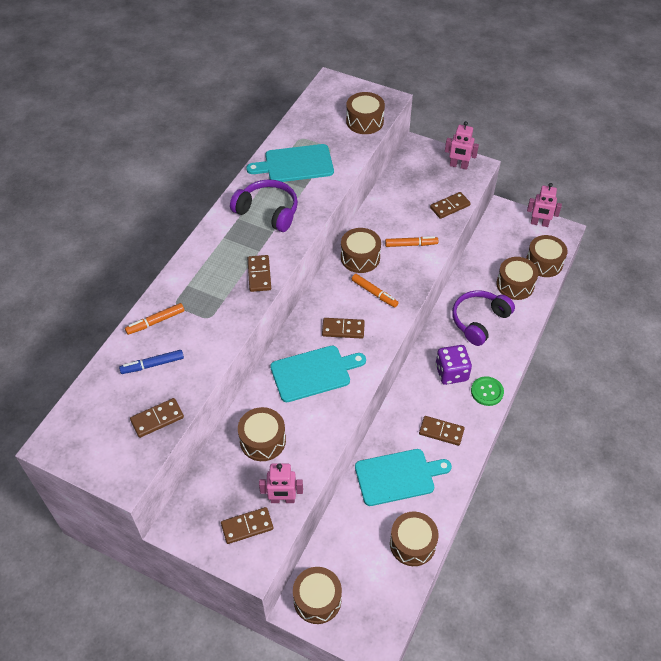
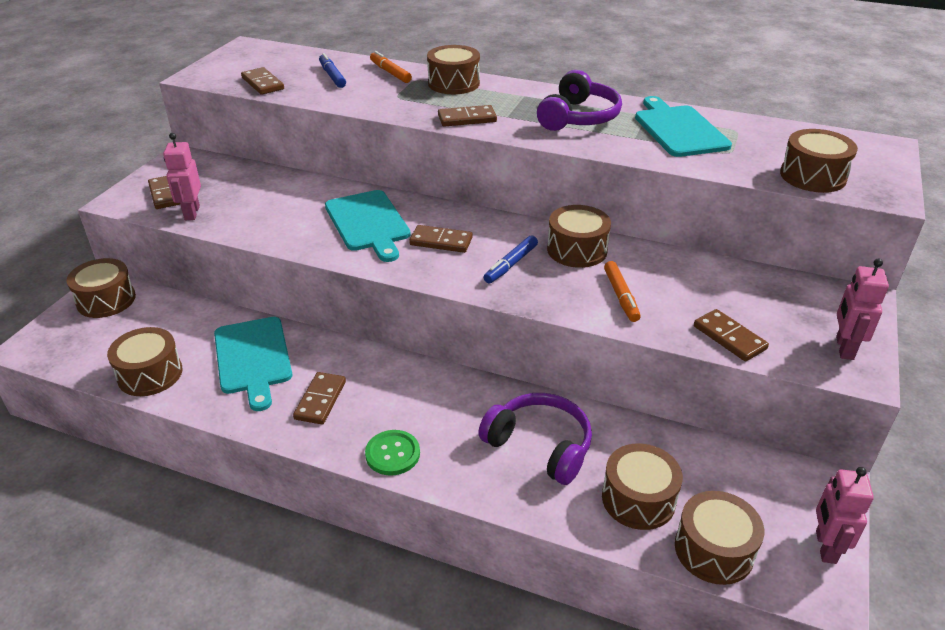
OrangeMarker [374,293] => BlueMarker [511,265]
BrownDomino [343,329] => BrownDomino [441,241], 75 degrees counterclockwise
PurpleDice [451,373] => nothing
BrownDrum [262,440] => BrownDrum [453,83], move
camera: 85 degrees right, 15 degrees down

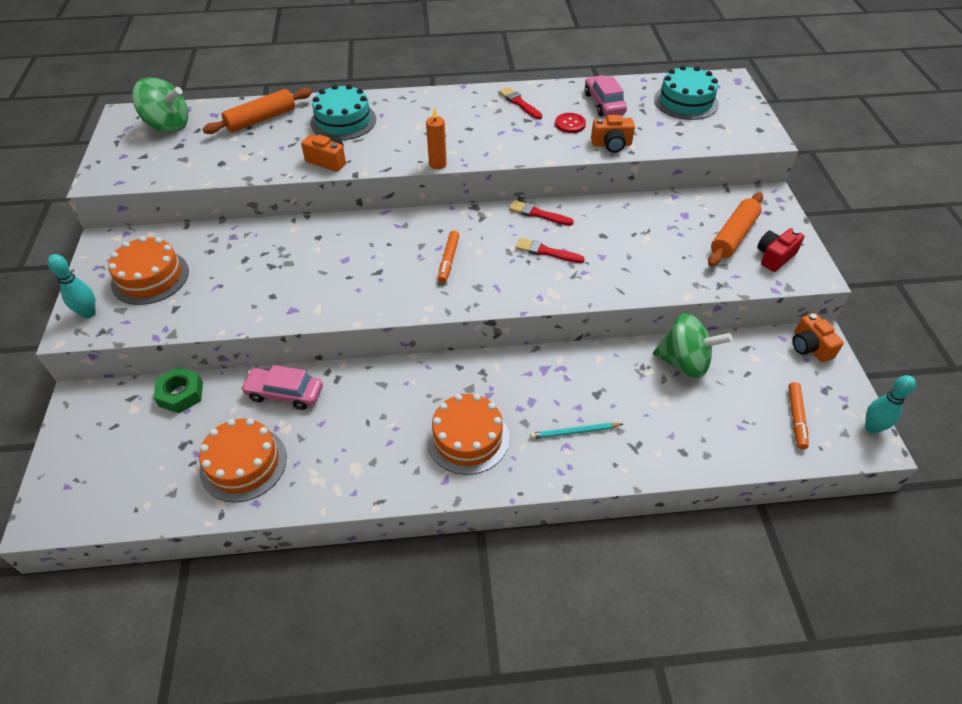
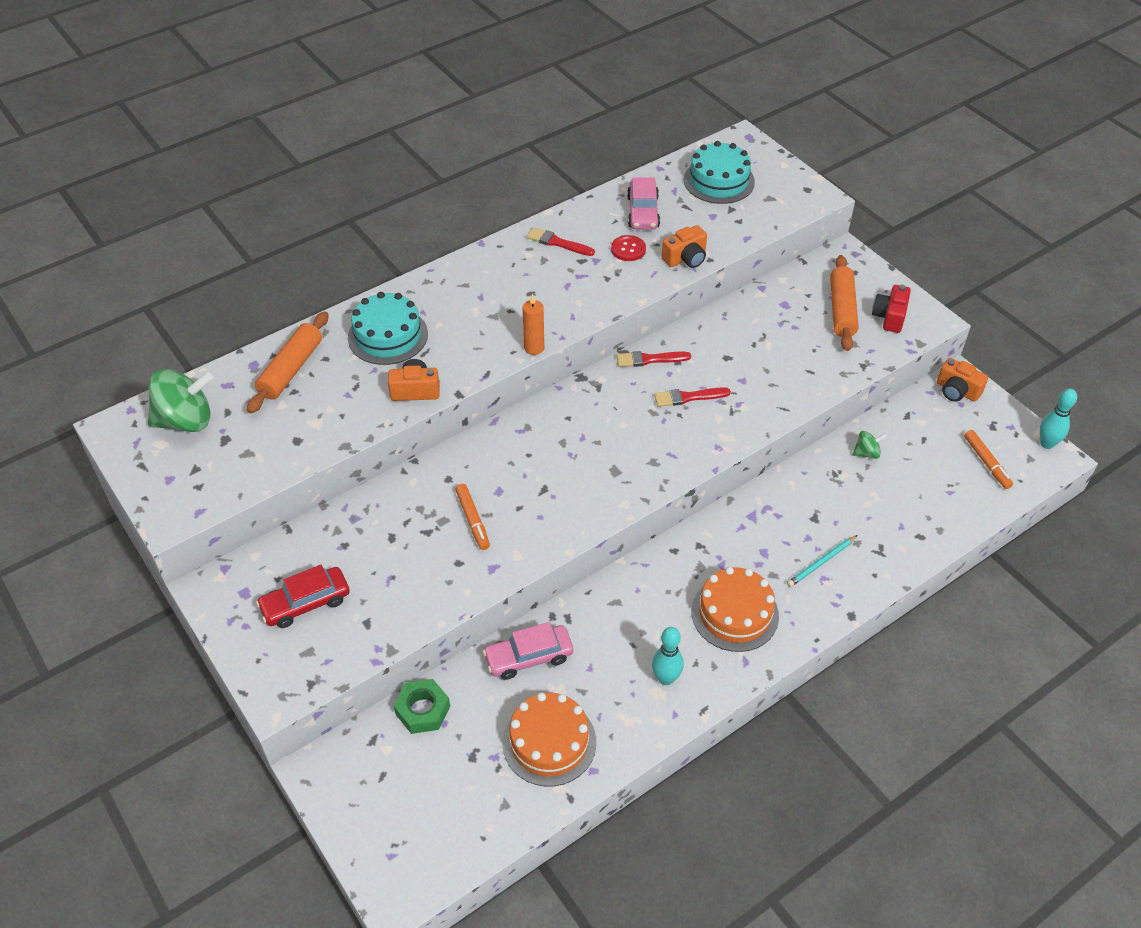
PinkCar [604,103] => PinkCar [643,212], 135 degrees counterclockwise
OrangeMarker [448,260] => OrangeMarker [473,520], move
OrangeCake [150,277] => RedCar [305,603]
TurquoiseBowlingPin [89,313] => TurquoiseBowlingPin [666,678], move
GreenSpinningTop [684,362] => GreenSpinningTop [866,453], x0.48
camera: 30 degrees left, 0 degrees up

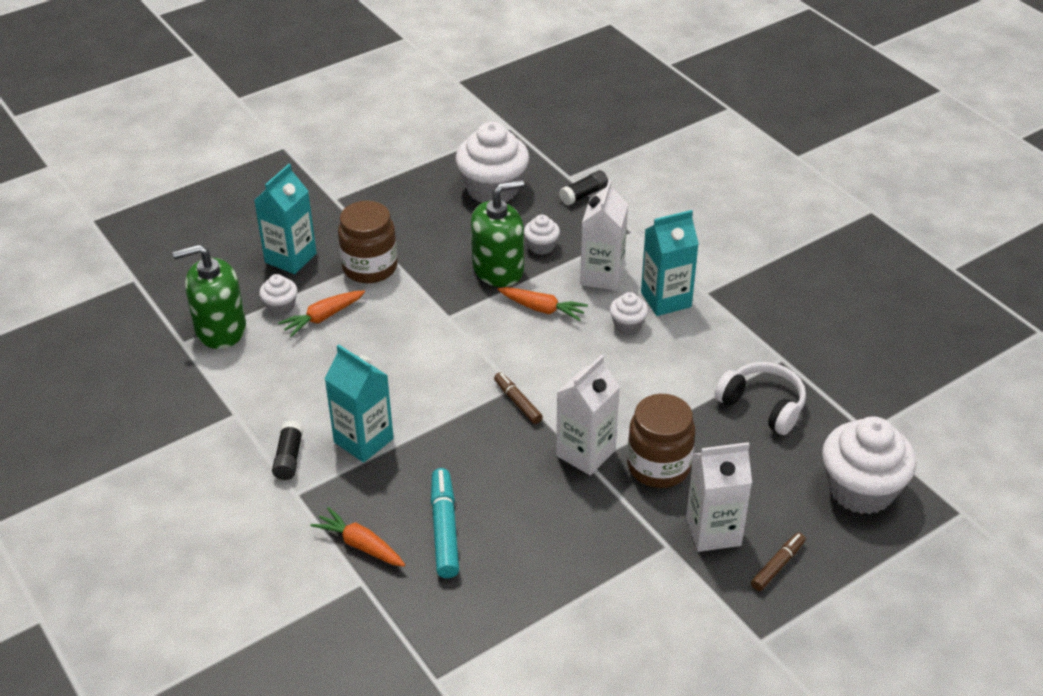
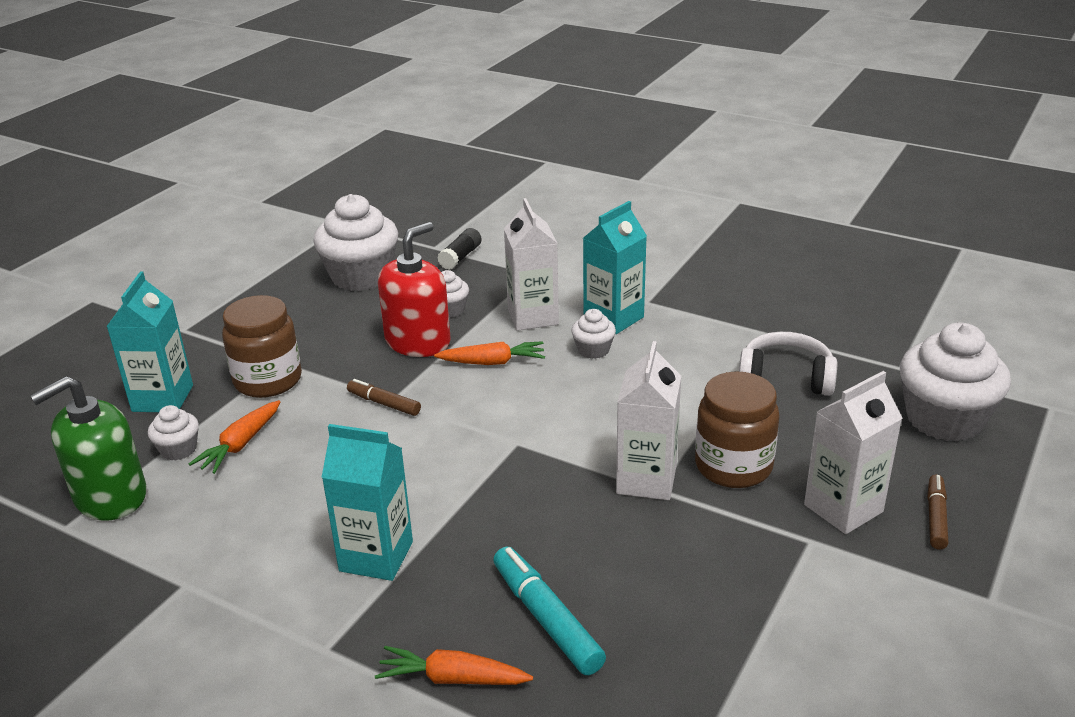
GreenSoapDispenser [498,269] => RedSoapDispenser [418,341]
BrownMarker [517,402] => BrownMarker [384,403], move
BlackGlueStick [289,458] => nothing
camera: 25 degrees left, 10 degrees down

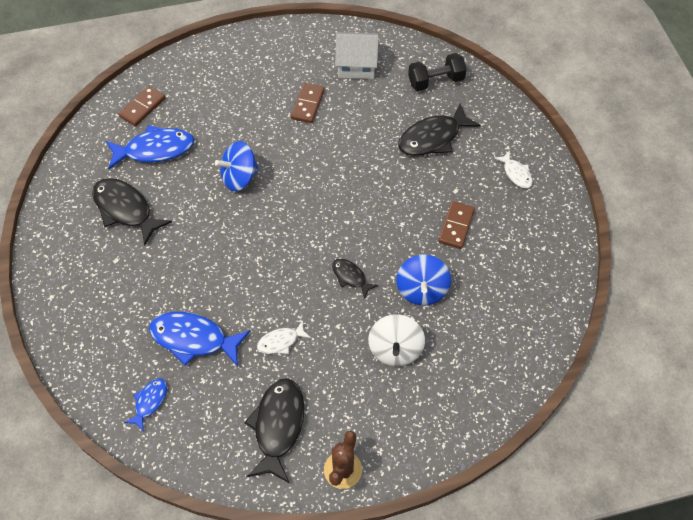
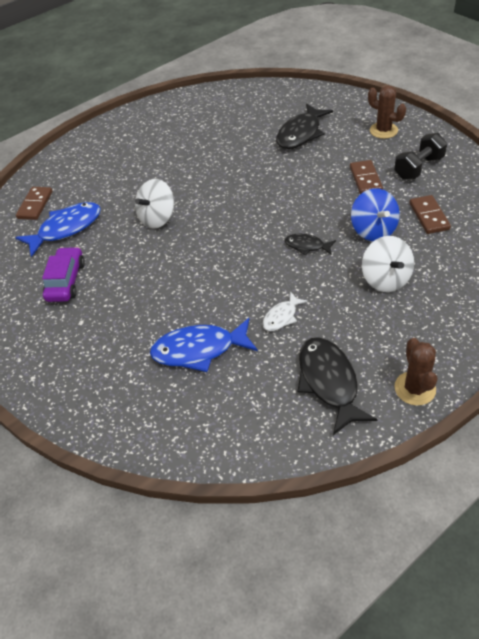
WhiteHouse [356,65] => nothing
BlackDumbbell [435,81] => BlackDumbbell [418,168], move
BrownDomino [308,104] => BrownDomino [429,216], move
BlueSpinningTop [239,177] => WhiteSpinningTop [157,218]
WhiteFish [516,173] => BrownCactus [383,130]
BlackFish [125,210] => PurpleCar [66,281]
BlueFish [149,402] => nothing
camera: 20 degrees left, 10 degrees down

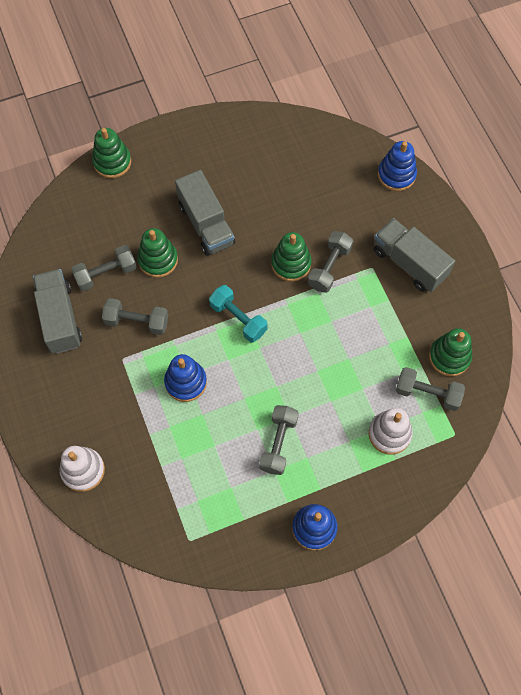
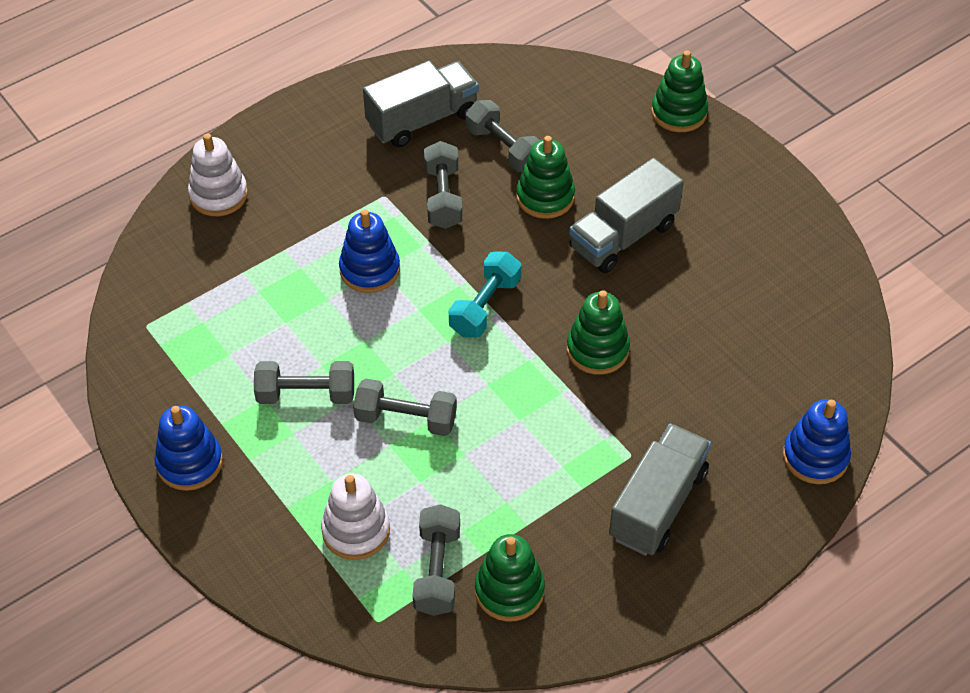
GreyDumbbell [329,267] => GreyDumbbell [406,419], move
camera: 75 degrees right, 15 degrees down

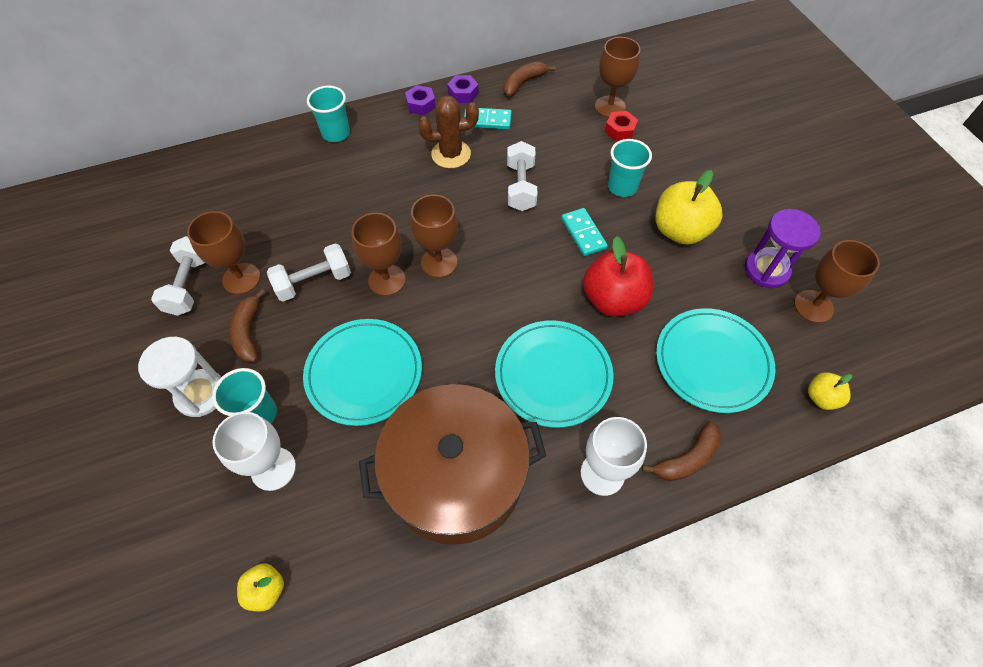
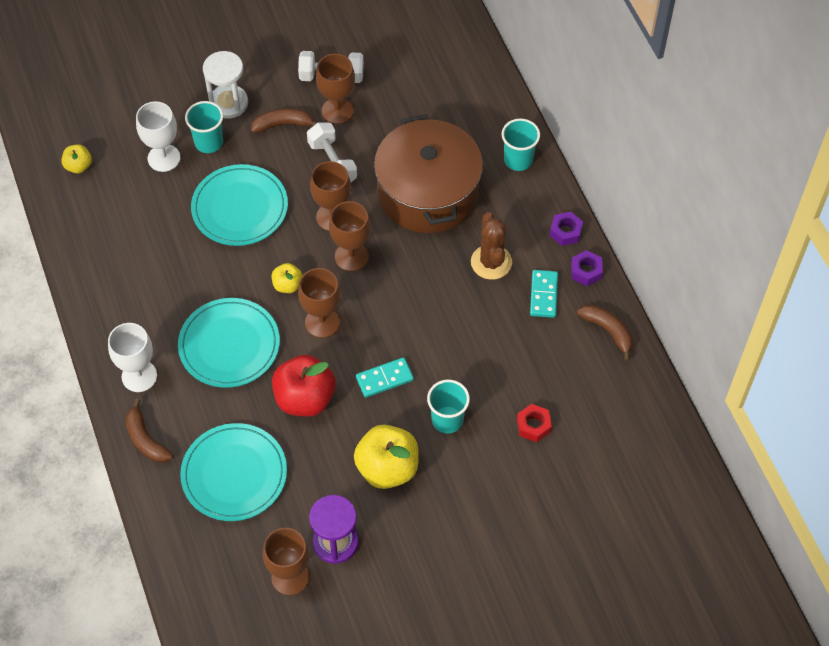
BrownGoblet [610,107] => BrownGoblet [322,322], move
WhiteDumbbell [521,187] => nothing
YellowApple [821,398] => YellowApple [287,285], move
BrownPot [455,476] => BrownPot [428,192], move
camera: 90 degrees right, 0 degrees up

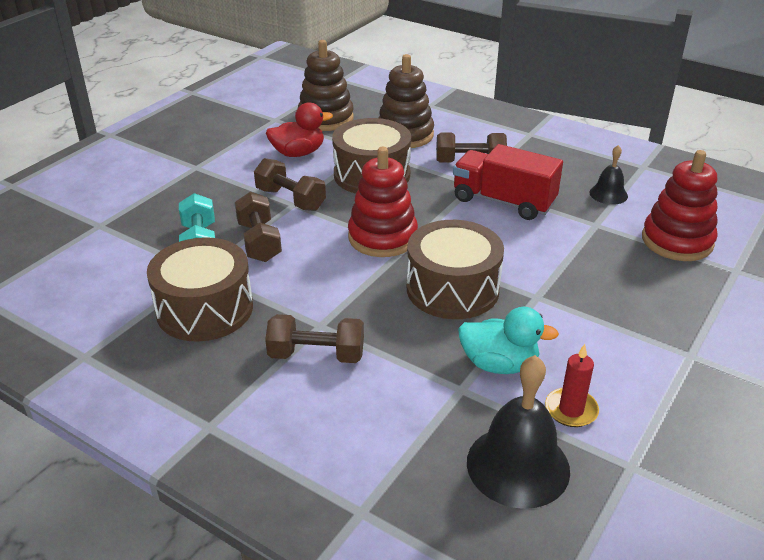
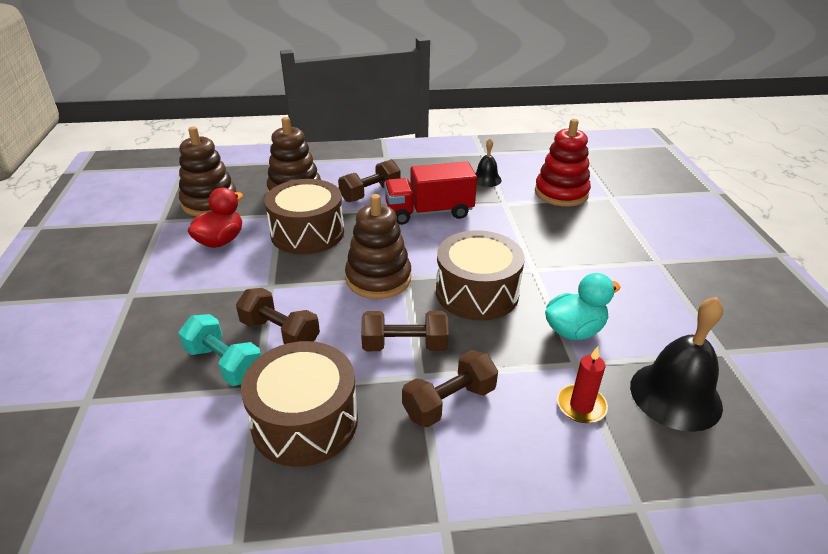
RedStackingToy [382,237] => BrownStackingToy [378,278]
BrownDumbbell [290,199] => BrownDumbbell [405,345], move
RedCandle [571,410] => RedCandle [581,406], move
camera: 40 degrees left, 0 degrees up

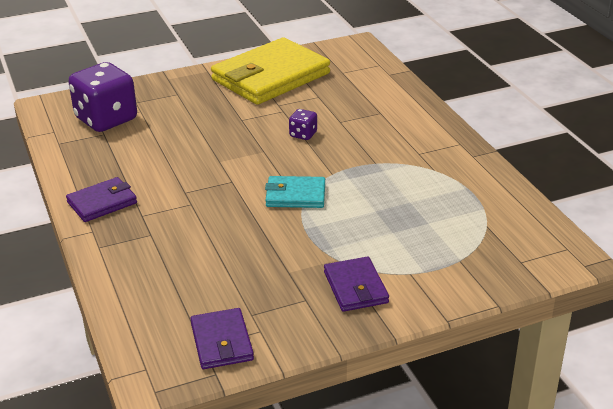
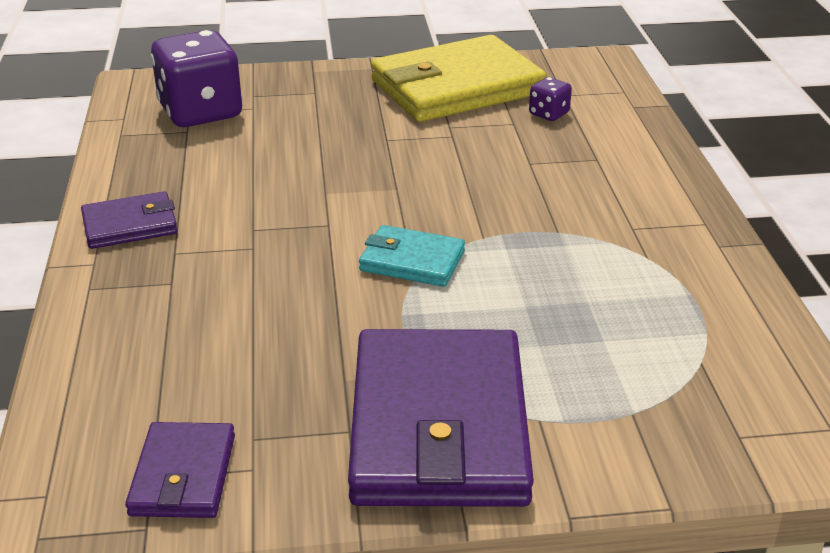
PurpleDice [303,134] => PurpleDice [549,114], move
PurpleWallet [355,287] => PurpleWallet [438,426], x2.04
camera: 15 degrees right, 0 degrees up

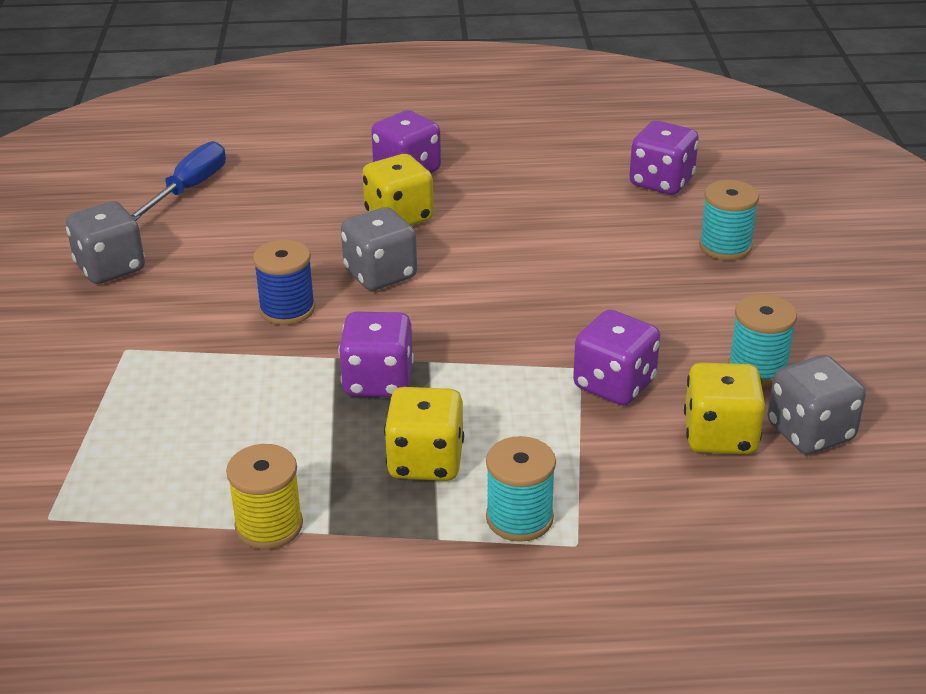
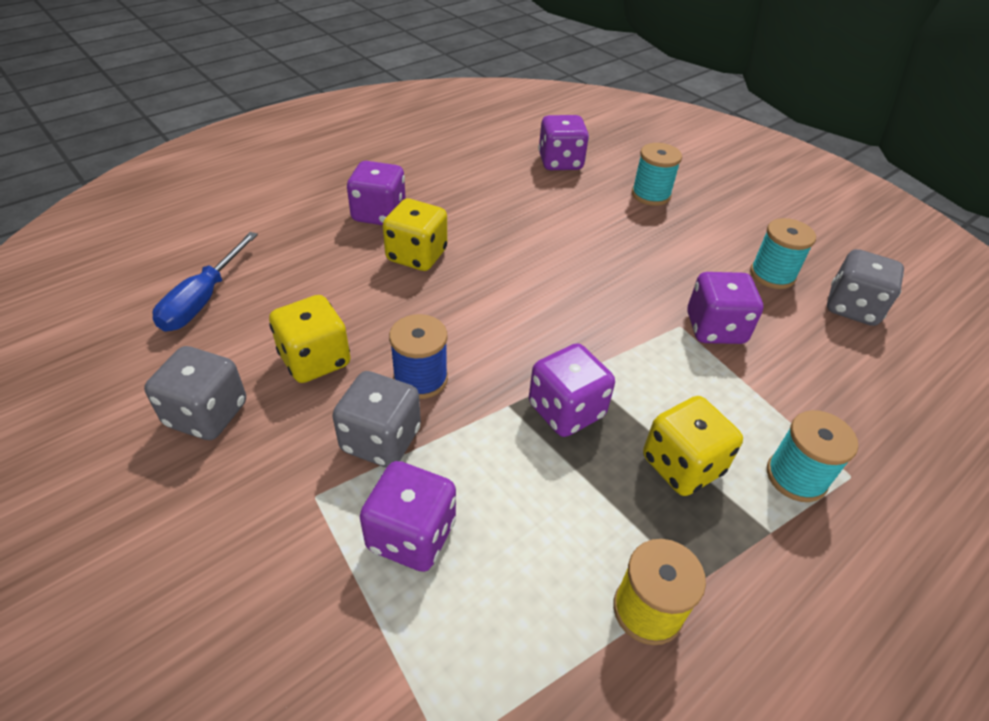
BlueScrewdriver [188,189] => BlueScrewdriver [203,299], 150 degrees counterclockwise
GreyDice [380,274] => GreyDice [381,440], move
YellowDice [720,436] => YellowDice [315,360], move
nothing => PurpleDice [411,535]
camera: 40 degrees left, 10 degrees up

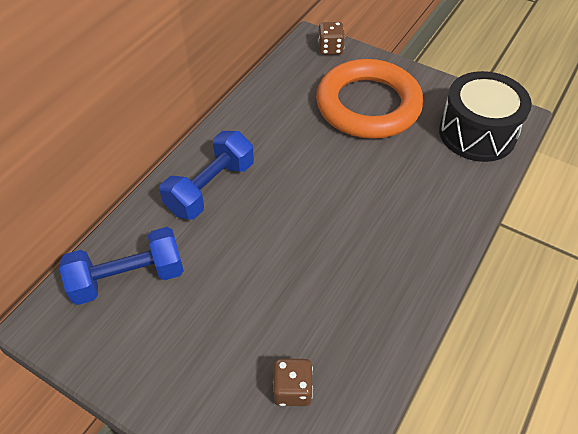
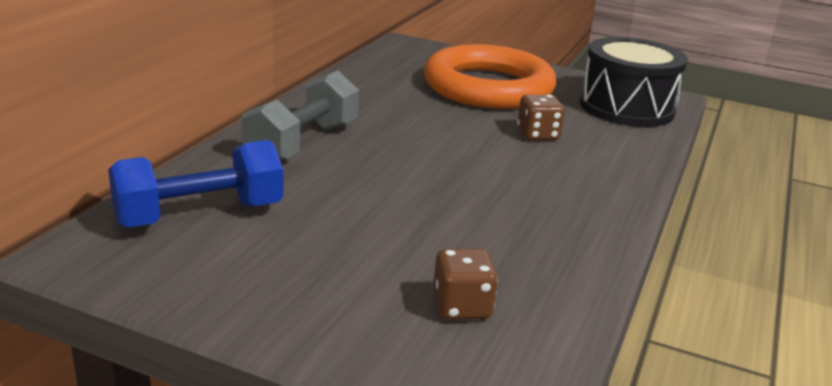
BrownDice [330,49] => BrownDice [537,135], move
BlueDumbbell [210,188] => GreyDumbbell [302,143]
camera: 10 degrees left, 25 degrees down

